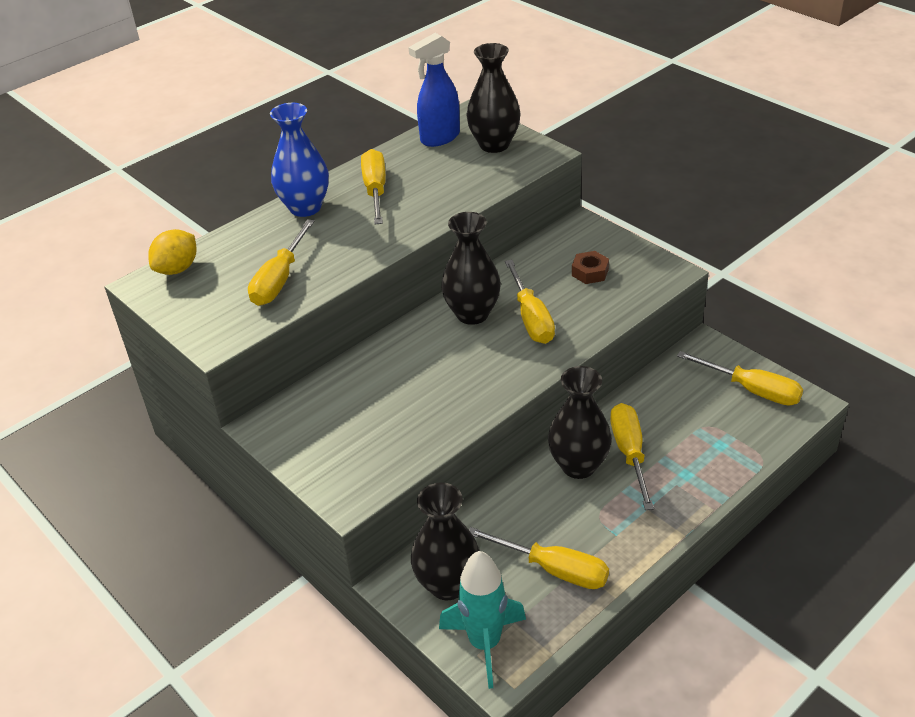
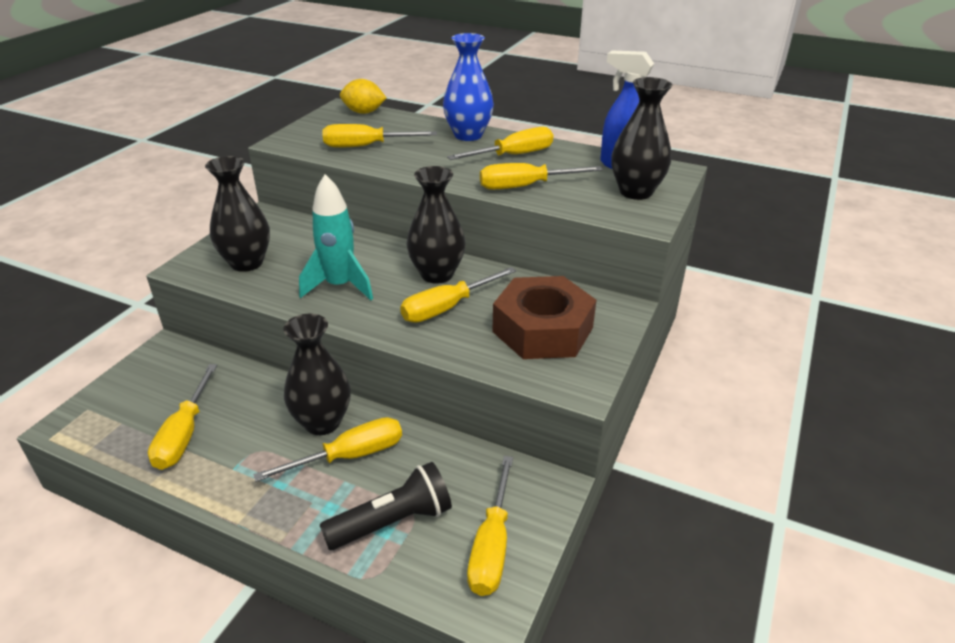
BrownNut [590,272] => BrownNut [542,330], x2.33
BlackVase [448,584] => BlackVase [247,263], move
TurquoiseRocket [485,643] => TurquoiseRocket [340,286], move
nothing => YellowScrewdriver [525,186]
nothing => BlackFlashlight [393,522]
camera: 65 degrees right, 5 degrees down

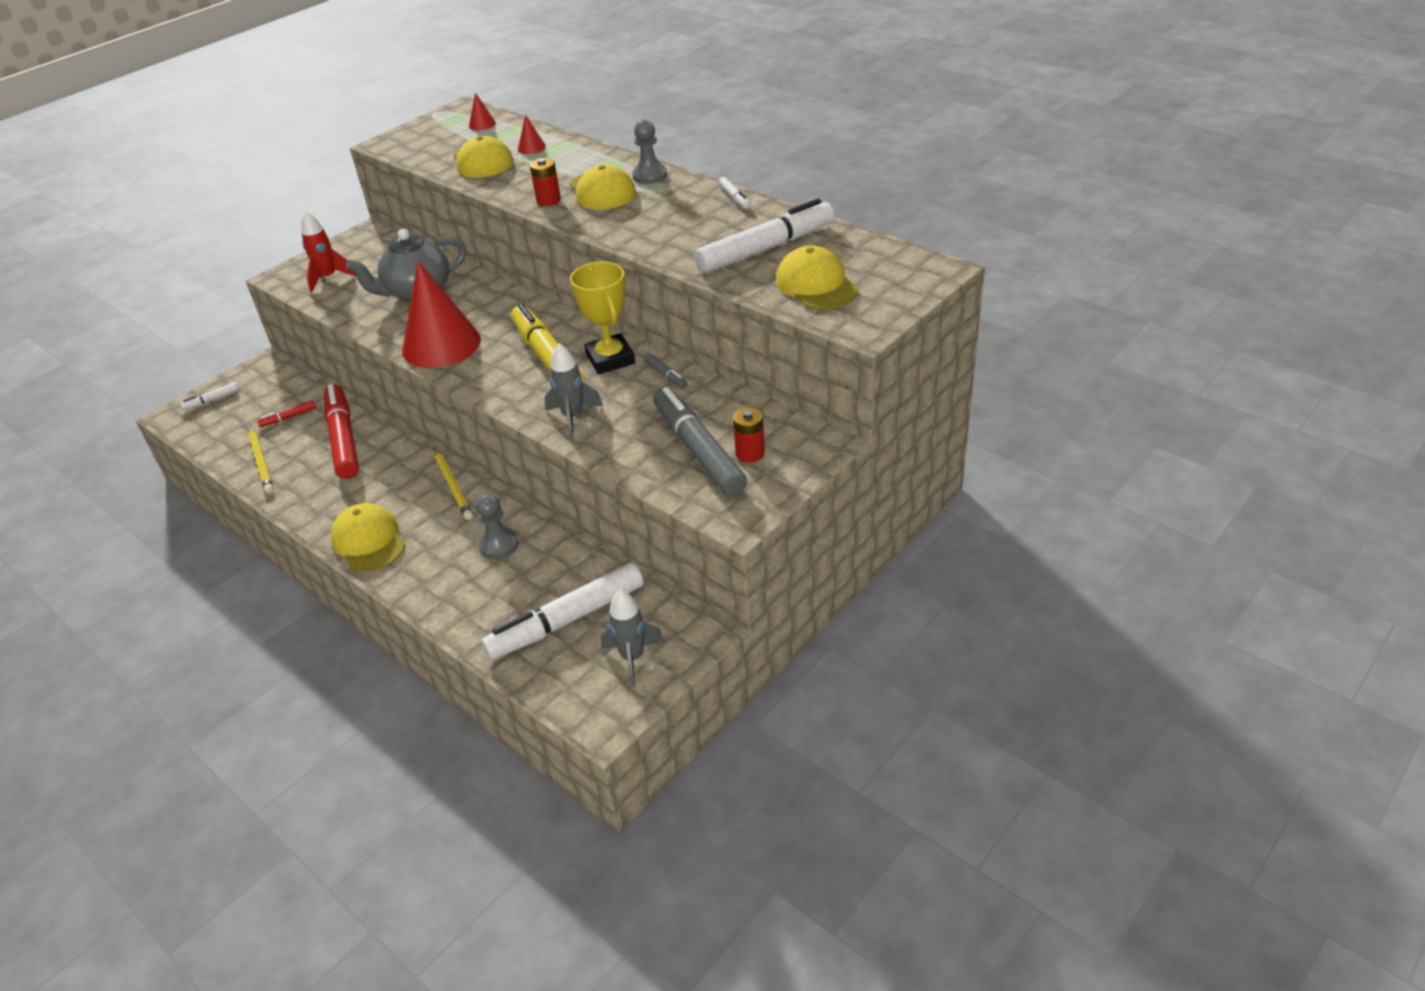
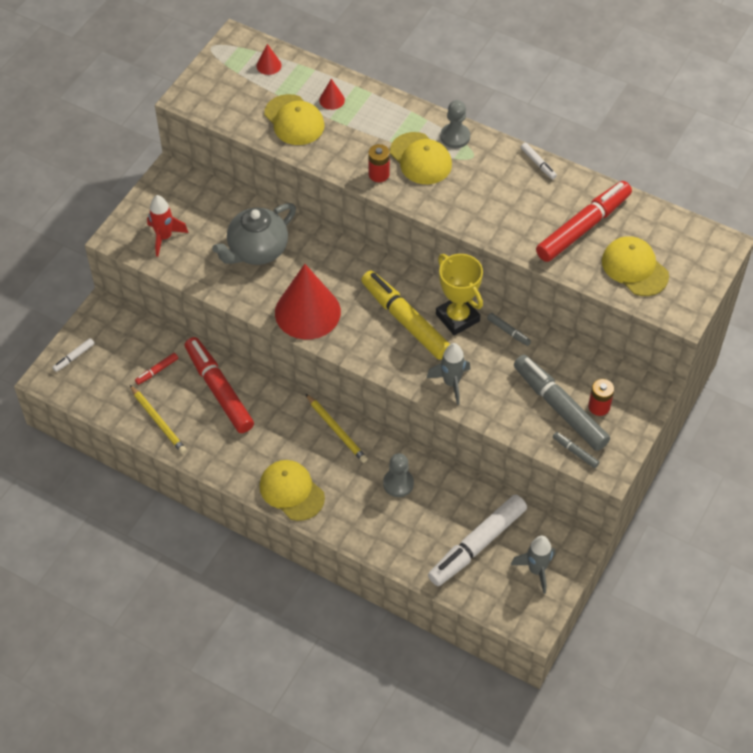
WhiteMarker [766,248] => RedMarker [583,227]
nothing => GreyMarker [575,452]
camera: 15 degrees left, 15 degrees up

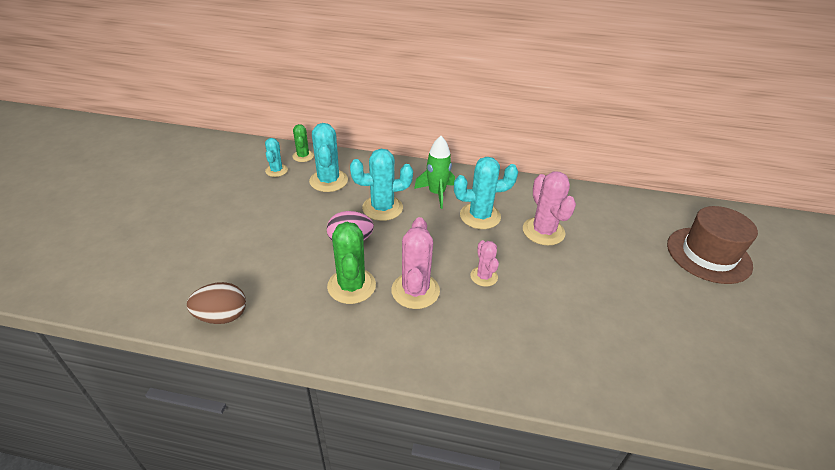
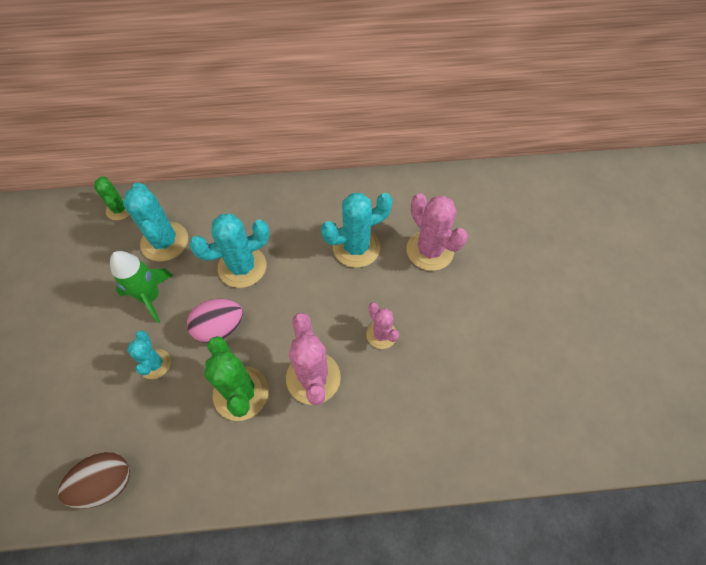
GreenRocket [436,193] => GreenRocket [150,297], move
TurquoiseCactus [276,170] => TurquoiseCactus [155,364], move
BrownHat [708,255] => nothing
camera: 15 degrees left, 20 degrees up

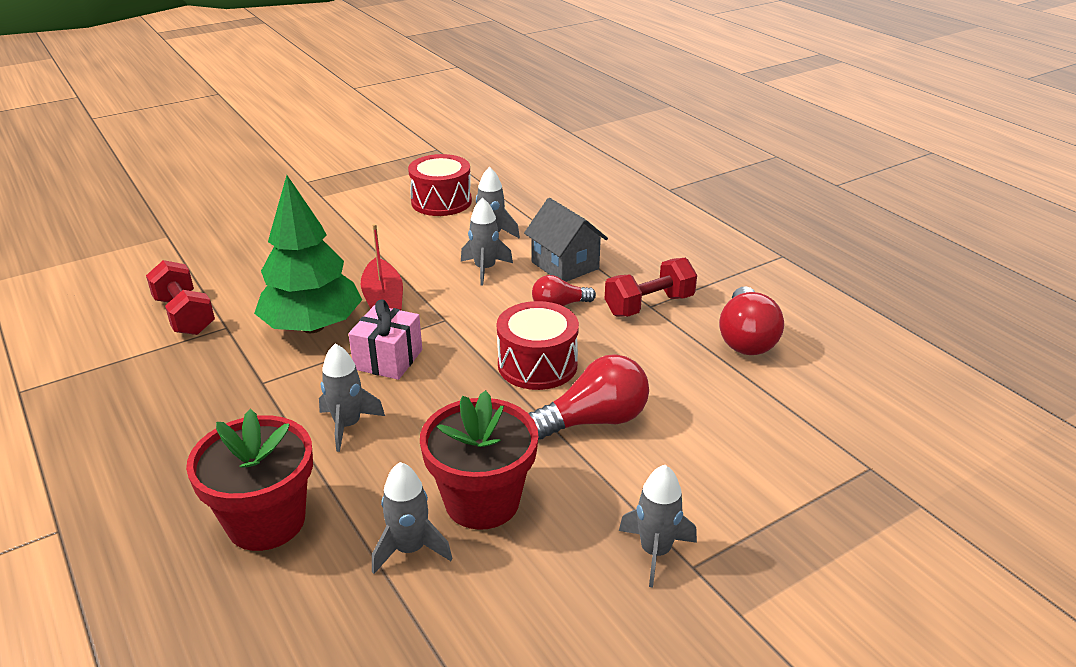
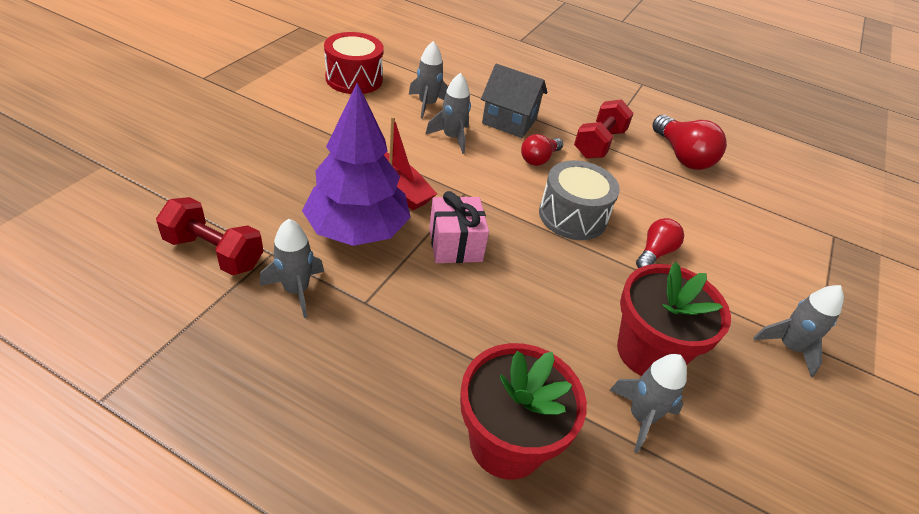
GreenTree [313,326] => PurpleTree [357,230]
RedDrum [537,365] => GreyDrum [572,216]
GreyRocket [347,425] => GreyRocket [296,290], move
RedLightBulb [594,420] => RedLightBulb [655,253], x0.61
camera: 35 degrees left, 10 degrees up

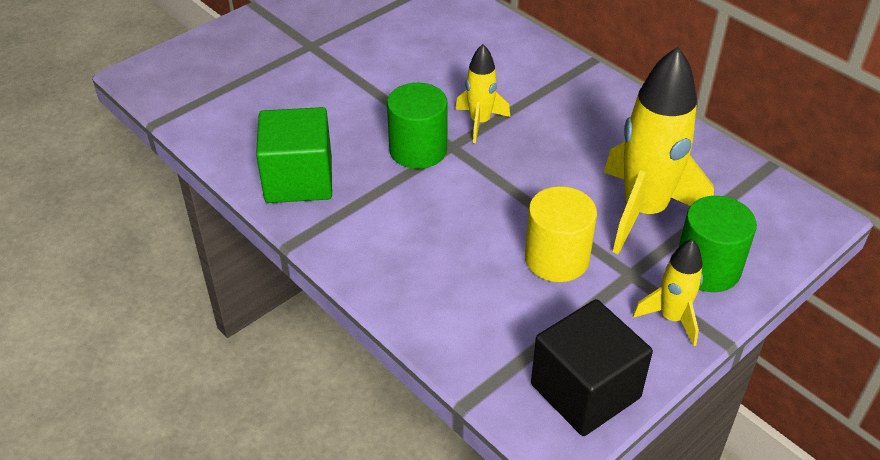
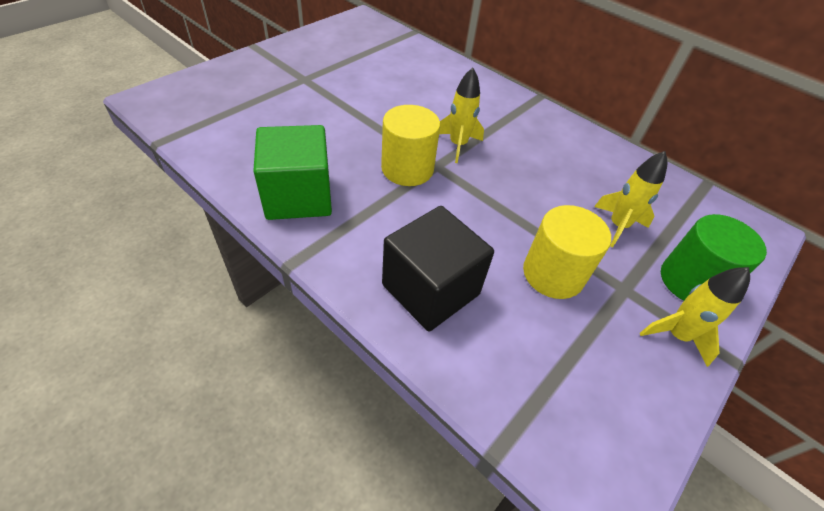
YellowRocket [644,211] => YellowRocket [617,226], x0.52
GreenCylinder [418,150] => YellowCylinder [407,169]
BlackCube [585,391] => BlackCube [430,289], move
camera: 10 degrees left, 5 degrees up

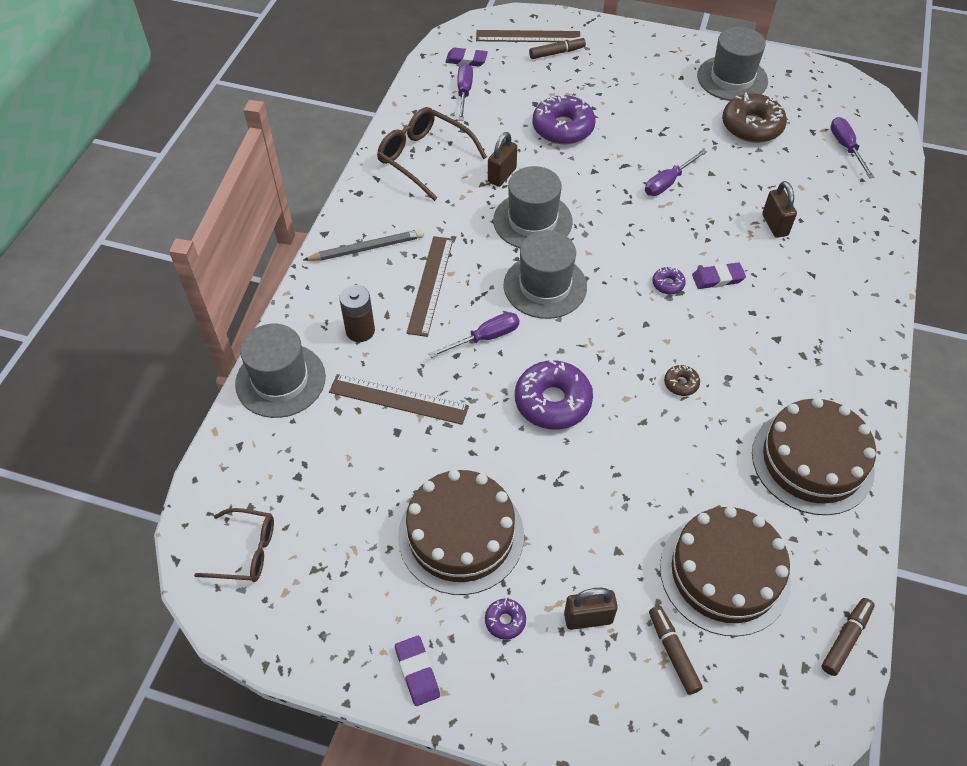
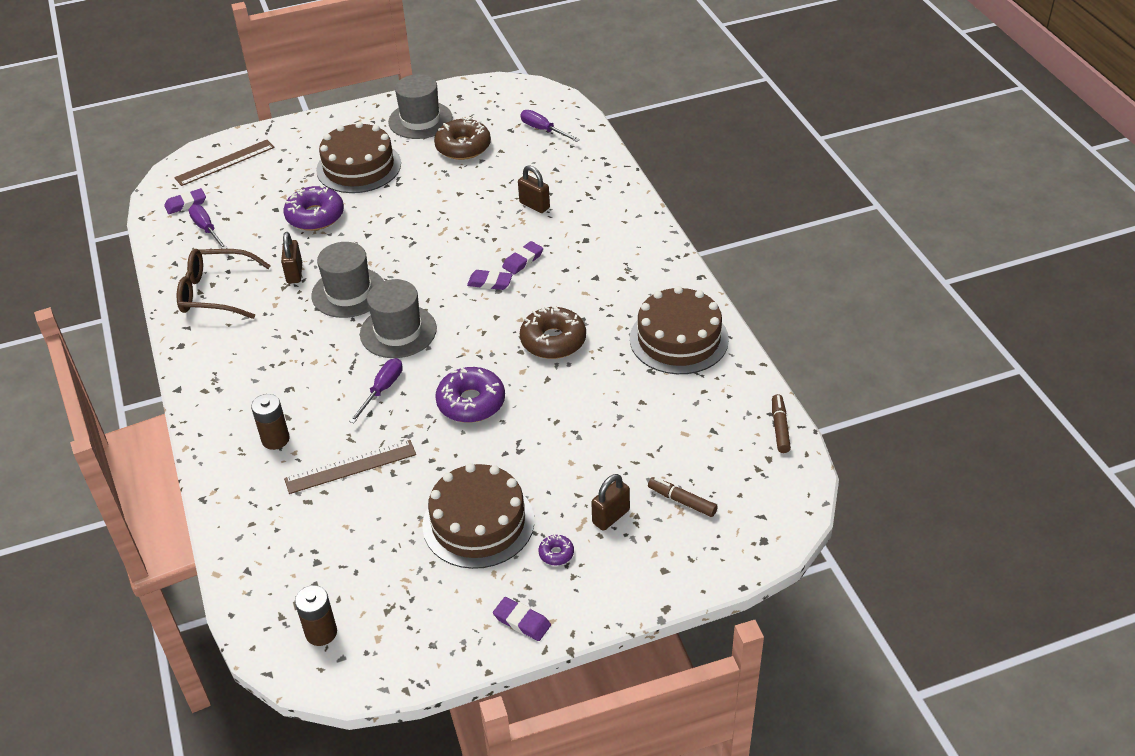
BrownMarker [556,53] => nothing
PurpleScrewdriver [668,182] => nothing
GreyPencil [366,248] => nothing
BrownRuler [430,285] => nothing
PurpleDonut [668,284] => PurpleEraser [490,282]
GreyHat [280,380] => nothing
BrownDonut [681,383] => BrownDonut [553,341], x2.17
BrownCake [724,573] => BrownCake [358,167], move
BrownGlasses [246,551] => BrownBattery [321,632]
camera: 35 degrees left, 10 degrees down

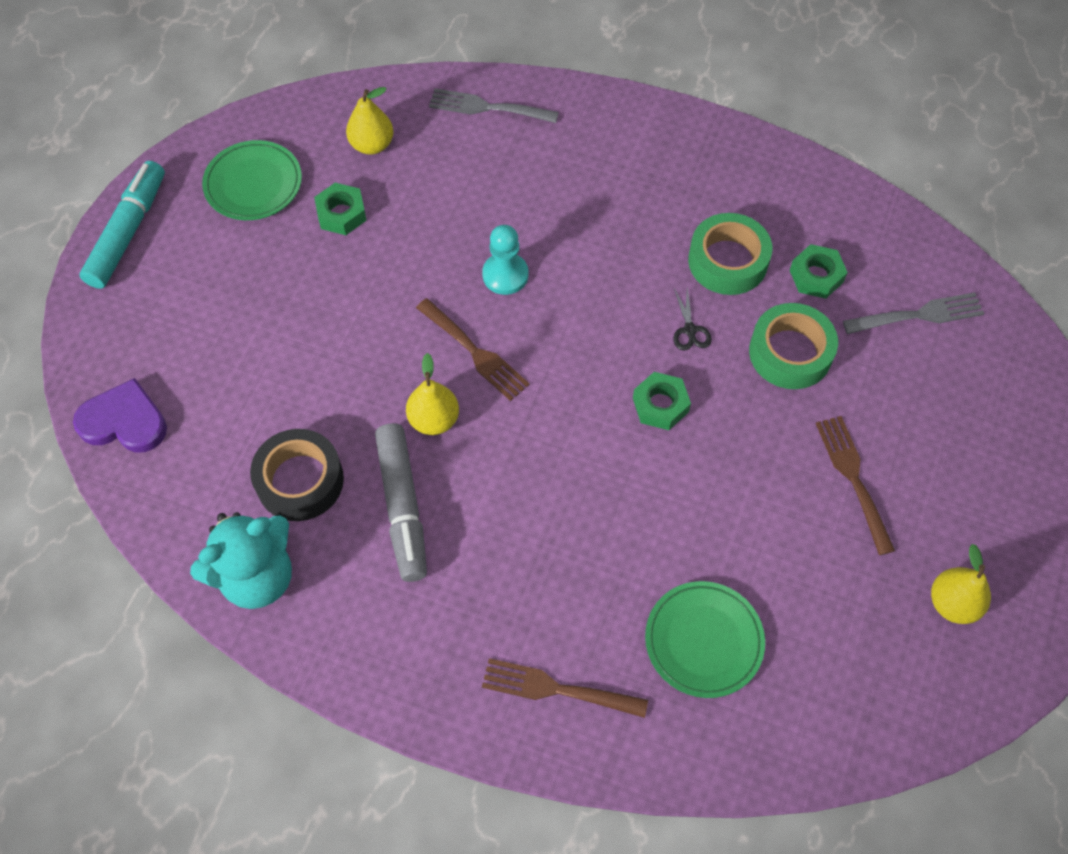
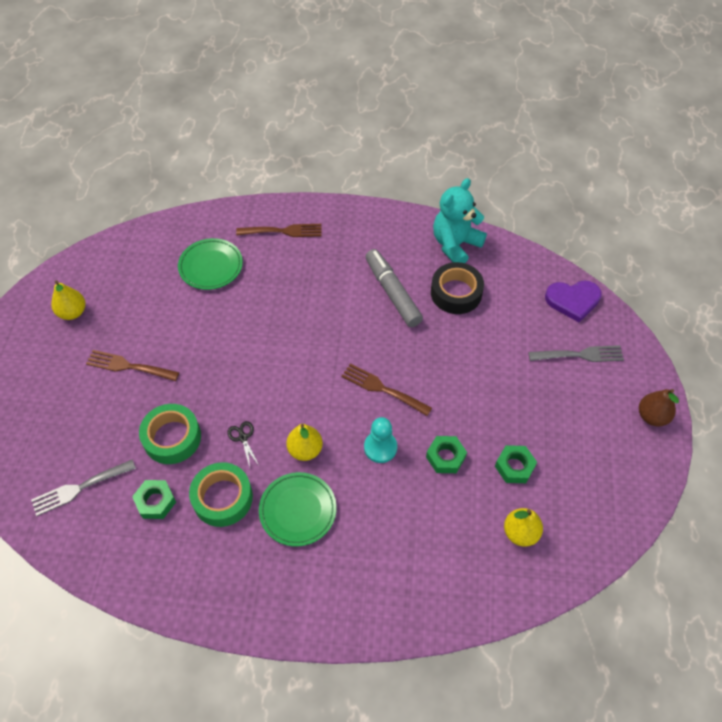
GreyFork [487,107] => GreyFork [580,355], move
GreenPlate [253,184] => GreenPlate [298,510], move
TurquoiseMarker [128,232] => BrownPear [652,416]
YellowPear [434,420] => YellowPear [305,450], move
GreenNut [660,405] => GreenNut [445,457], move
BrownFork [853,478] => BrownFork [129,366], 135 degrees clockwise
camera: 165 degrees right, 5 degrees down

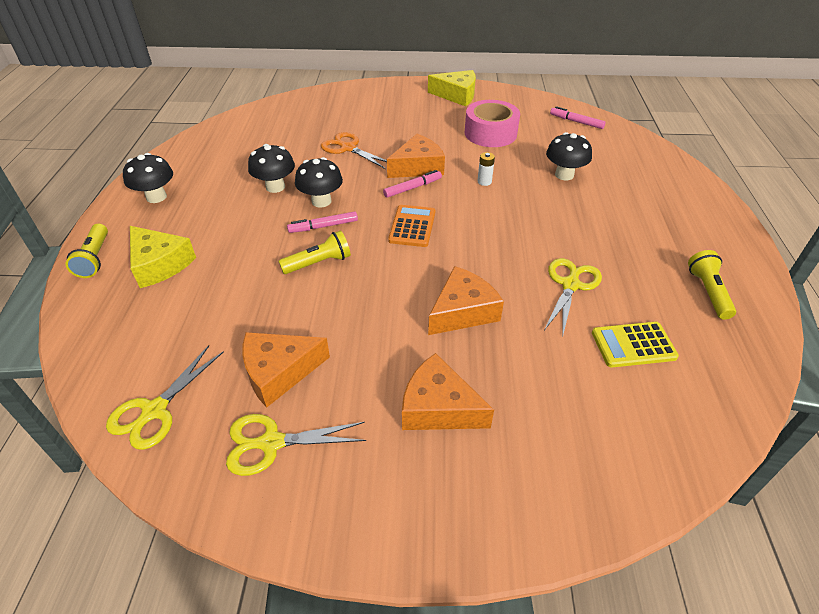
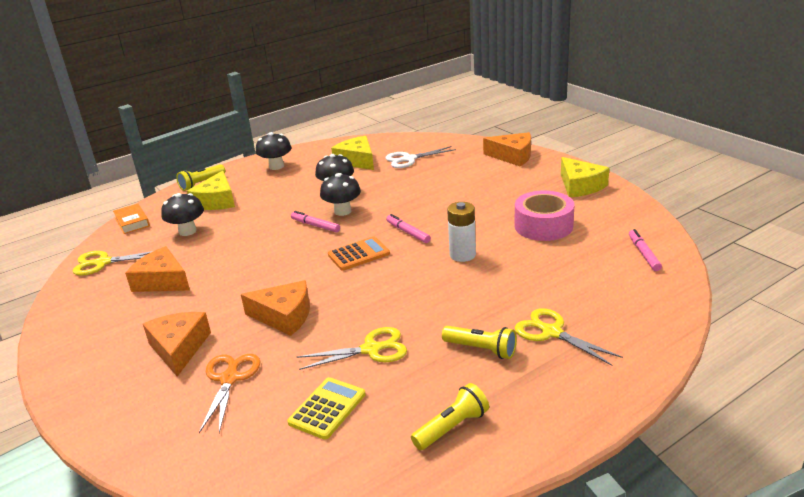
OrangeScissors [348,148] => OrangeScissors [229,378], move
BlackMushroom [564,175] => BlackMushroom [187,231], move
OrangeCheese [418,167] => OrangeCheese [513,156], move
WhiteBattery [484,182] => WhiteBattery [462,255], x1.77
PinkMarker [412,188] => PinkMarker [408,232], 150 degrees counterclockwise
YellowFlashlight [319,263] => YellowFlashlight [481,349], move
YellowCalculator [633,345] => YellowCalculator [327,408], 75 degrees clockwise
YellowScissors [271,443] => YellowScissors [551,332], move
nothing => YellowCheese [357,161]
nothing => WhiteScissors [409,159]
nothing => OrangeBook [132,222]
camera: 55 degrees right, 15 degrees down

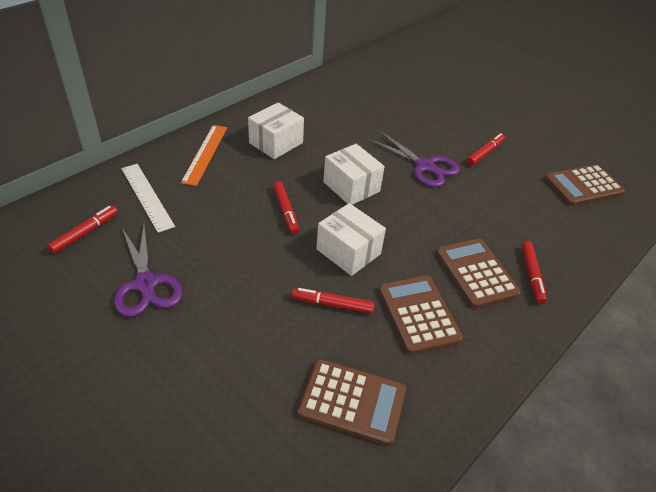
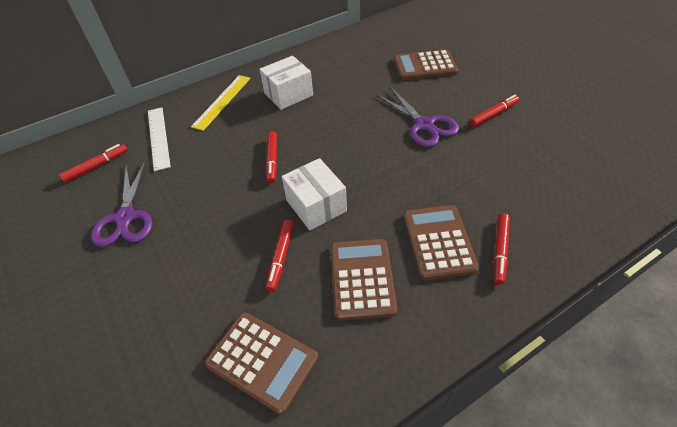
OrangeRuler [205,154] => YellowRuler [222,101]
WhiteBox [351,187] => nothing
BrownCalculator [583,186] => BrownCalculator [425,66], move
RedMarker [332,304] => RedMarker [281,257], 105 degrees counterclockwise
camera: 20 degrees right, 5 degrees up

